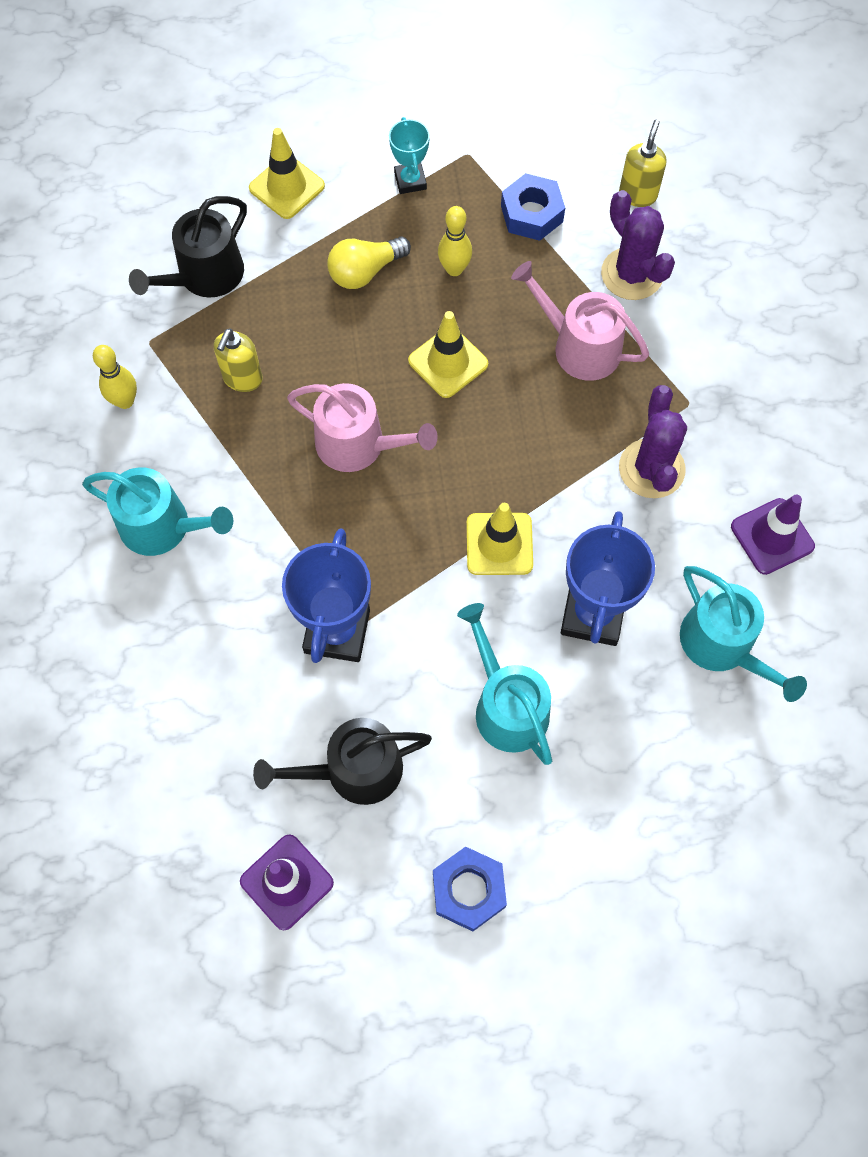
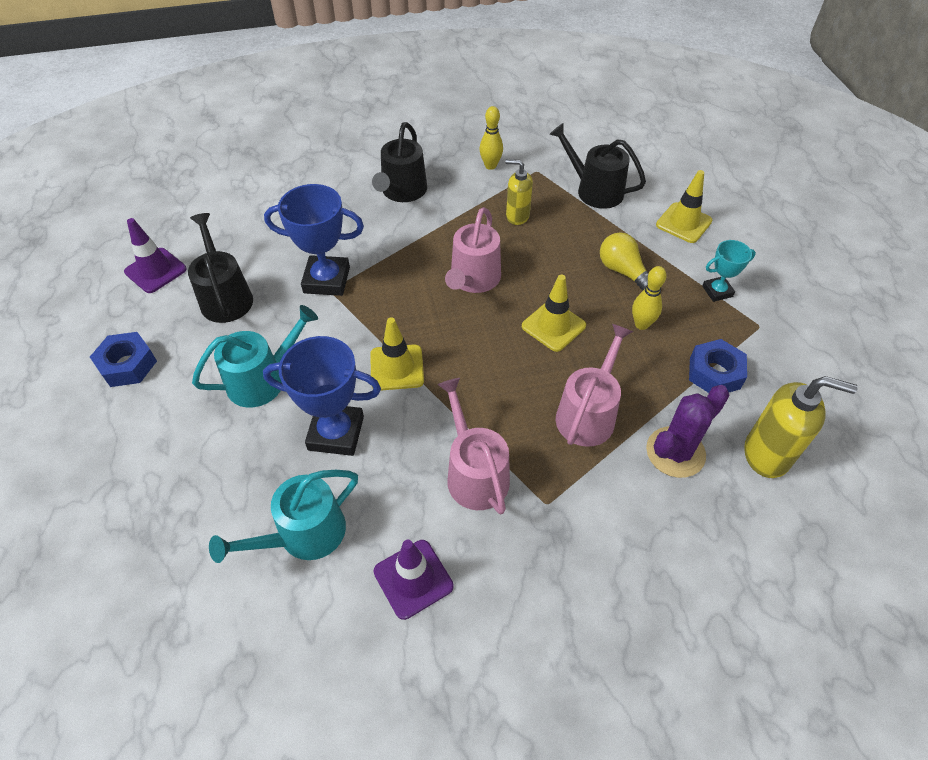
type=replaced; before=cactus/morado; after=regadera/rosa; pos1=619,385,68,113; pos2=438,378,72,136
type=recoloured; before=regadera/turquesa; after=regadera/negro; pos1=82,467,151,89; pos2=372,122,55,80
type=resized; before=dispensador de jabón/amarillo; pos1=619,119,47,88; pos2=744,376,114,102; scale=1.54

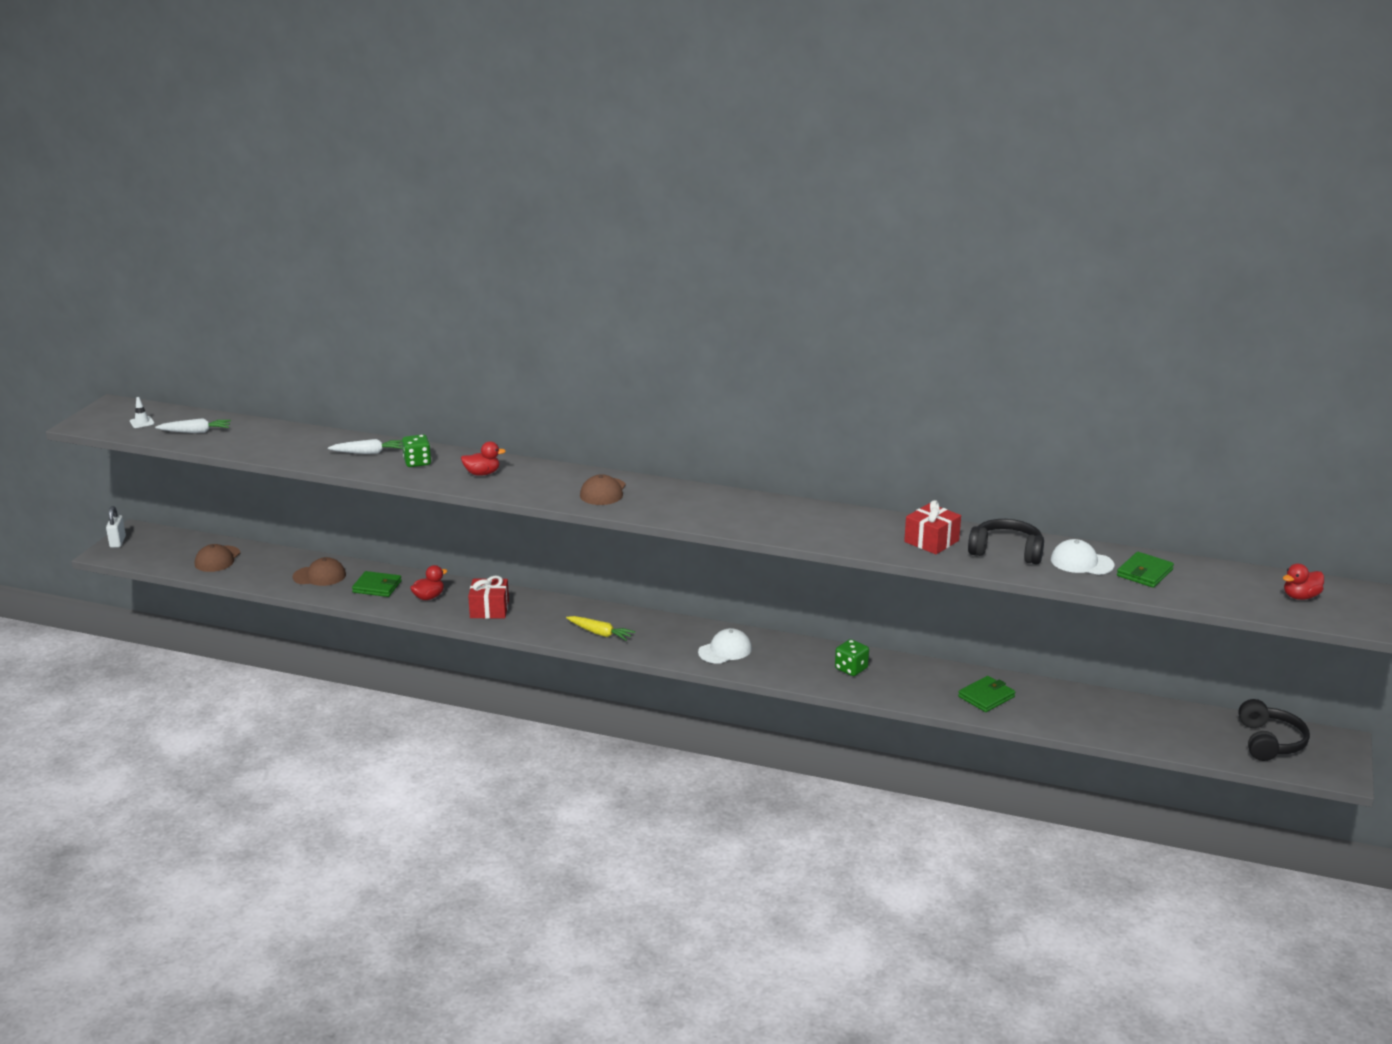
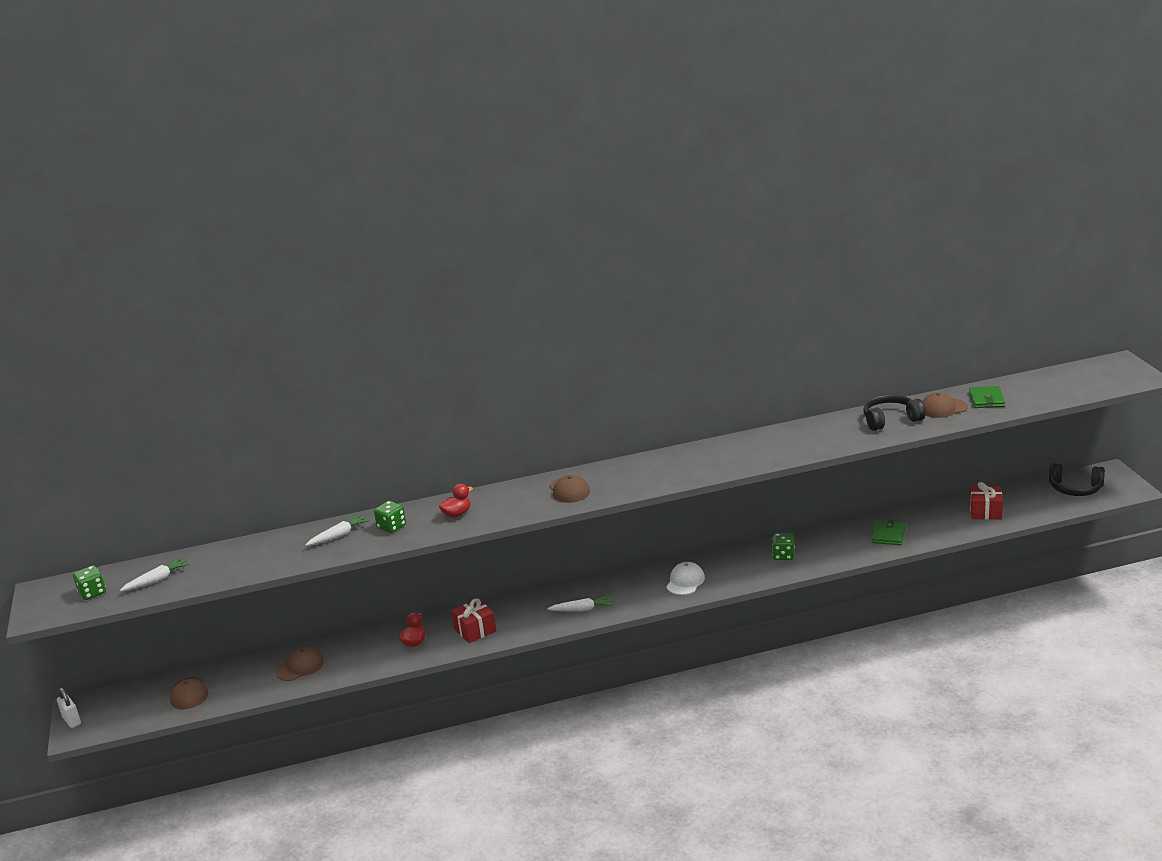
type=removed; before=cartera/verde; pos1=352,571,50,26
type=removed; before=pato/rojo; pos1=1283,564,41,36
type=moved; before=regalo/rojo; pos1=904,500,57,54; pos2=970,482,33,37
type=replaced; before=cono de tráfico/blanco; after=dado/verde; pos1=130,397,24,31; pos2=73,565,33,35
type=recoloured; before=zanahoria/amarillo; after=zanahoria/blanco; pos1=566,616,69,25; pos2=547,596,66,16
type=recoloured; before=gorra/blanco; after=gorra/marrón; pos1=1051,539,63,36; pos2=922,393,46,25
type=turned; before=auriculares/negro; pos1=1238,699,72,62; pos2=1049,463,56,33; turn=135

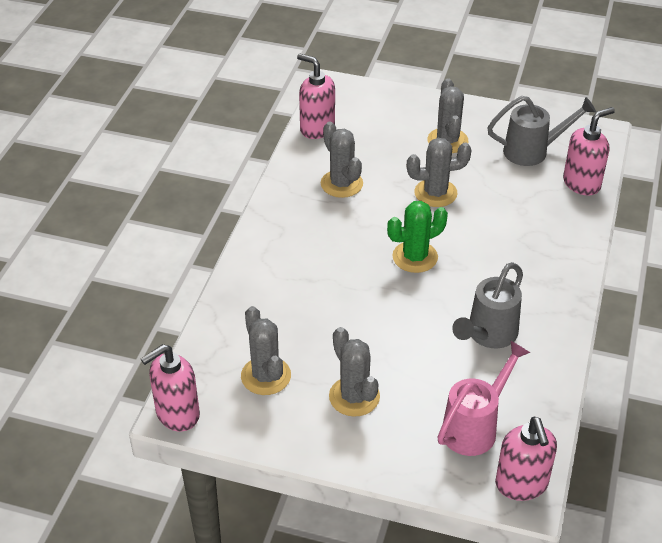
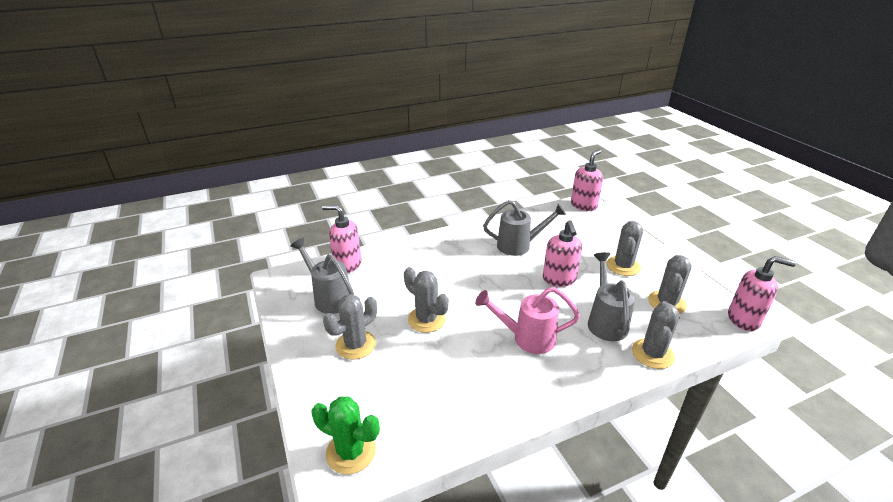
type=added; after=regadera/gris; pos2=588,252,47,89
type=moved; before=dispensador de jabón/rosa; pos1=297,53,38,86; pos2=543,220,39,67
type=moved; before=cactus/gris; pos1=321,122,42,76; pos2=632,301,48,68
type=moved; before=cactus/verde; pos1=387,201,61,72; pos2=312,396,68,78
type=moved; before=regadera/rosa; pos1=437,341,93,115; pos2=475,287,105,67

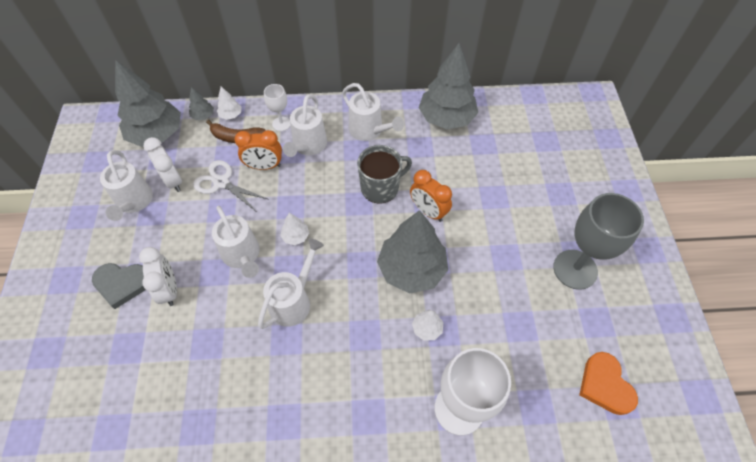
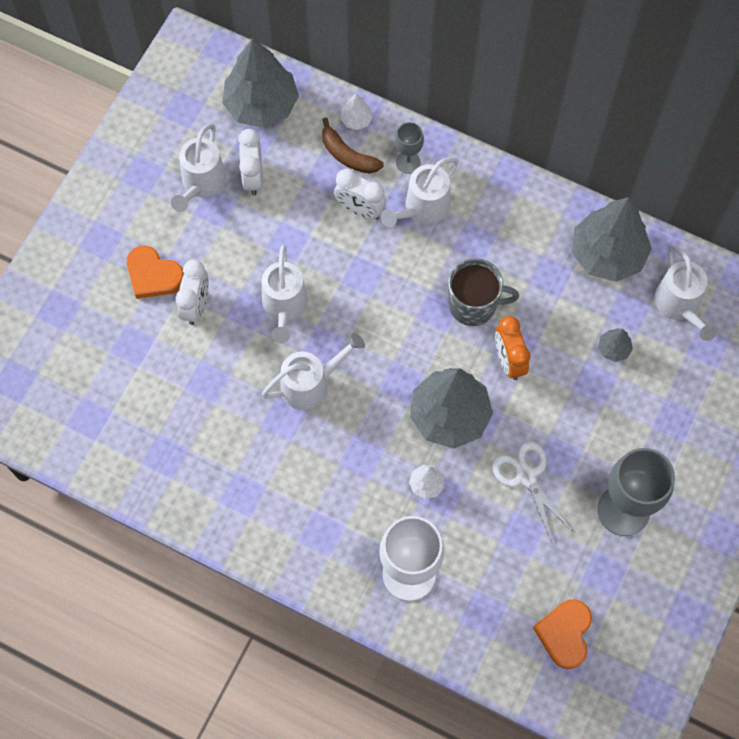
type=removed; before=árbol/blanco; pos1=280,213,29,32
type=moved; before=árbol/gris; pos1=189,87,25,33; pos2=598,328,35,34
type=moved; before=tijeras/blanco; pos1=193,160,75,51; pos2=492,441,80,101
type=moved; before=regadera/blanco; pos1=342,83,62,58; pos2=654,246,64,95
type=recoloured; before=corazón/gris; after=corazón/naranja; pos1=92,263,54,46; pos2=127,245,57,54
type=recoloured; before=despertador/naranja; after=despertador/blanco; pos1=235,130,47,40; pos2=334,169,52,51
type=recoloured; before=copa/blanco; after=copa/gris; pos1=264,84,27,47; pos2=395,122,29,52

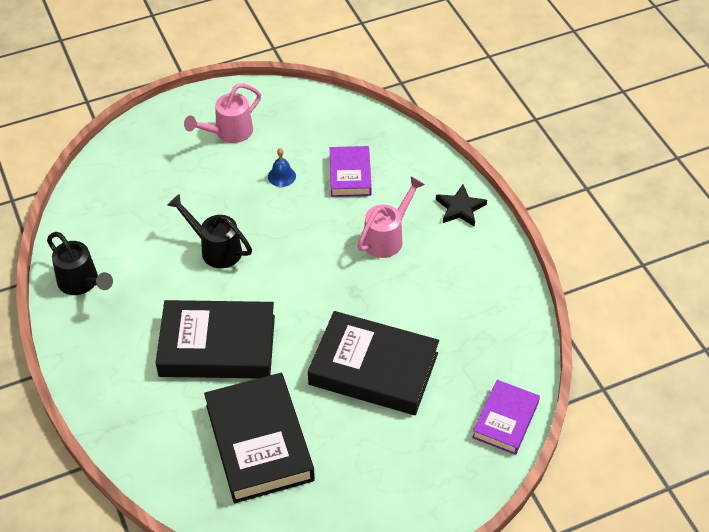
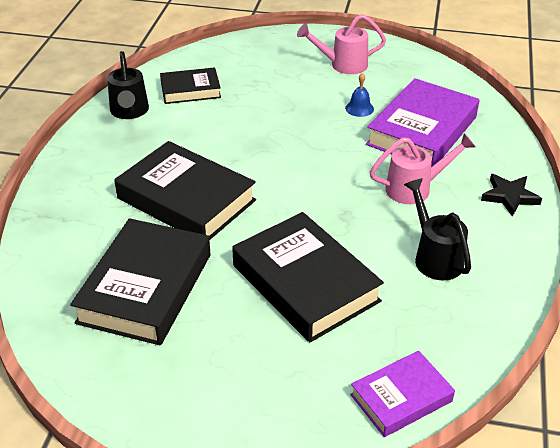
type=added; after=libro/negro; pos2=160,67,61,37
type=moved; before=regadera/negro; pos1=167,194,85,74; pos2=404,178,67,102
type=resized; before=libro/morado; pos1=330,146,42,51; pos2=366,78,113,89; scale=1.74

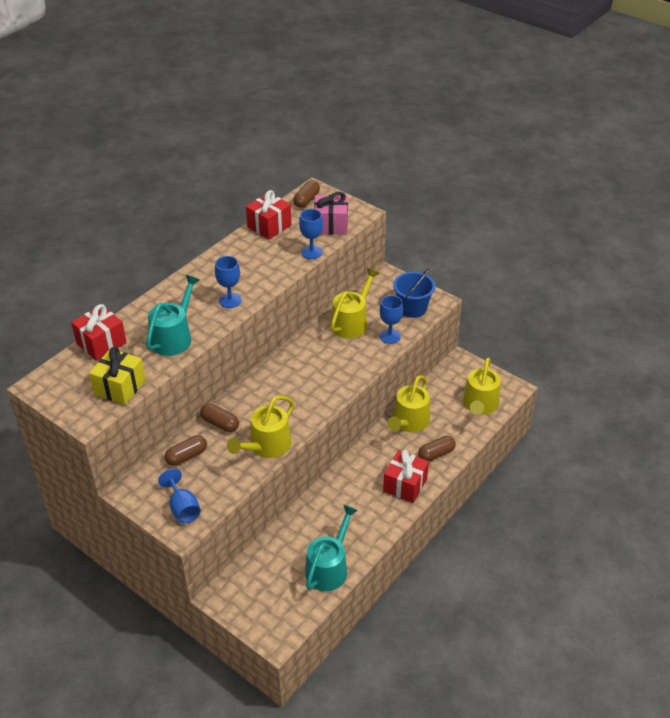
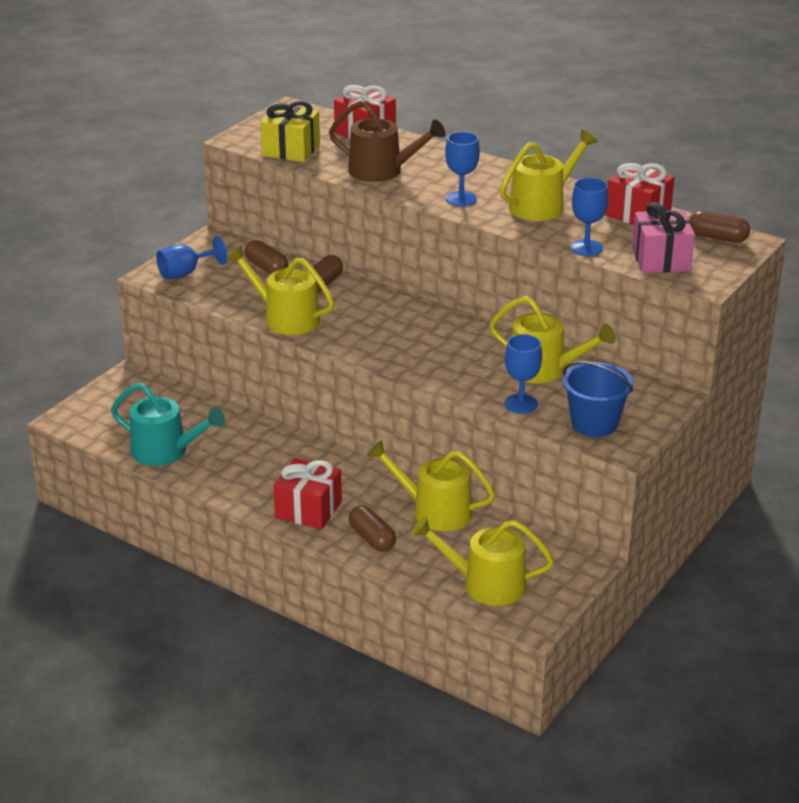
type=added; after=regadera/amarillo; pos2=500,130,98,91
type=recoloured; before=regadera/turquesa; after=regadera/marrón; pos1=146,275,54,81; pos2=329,100,117,82

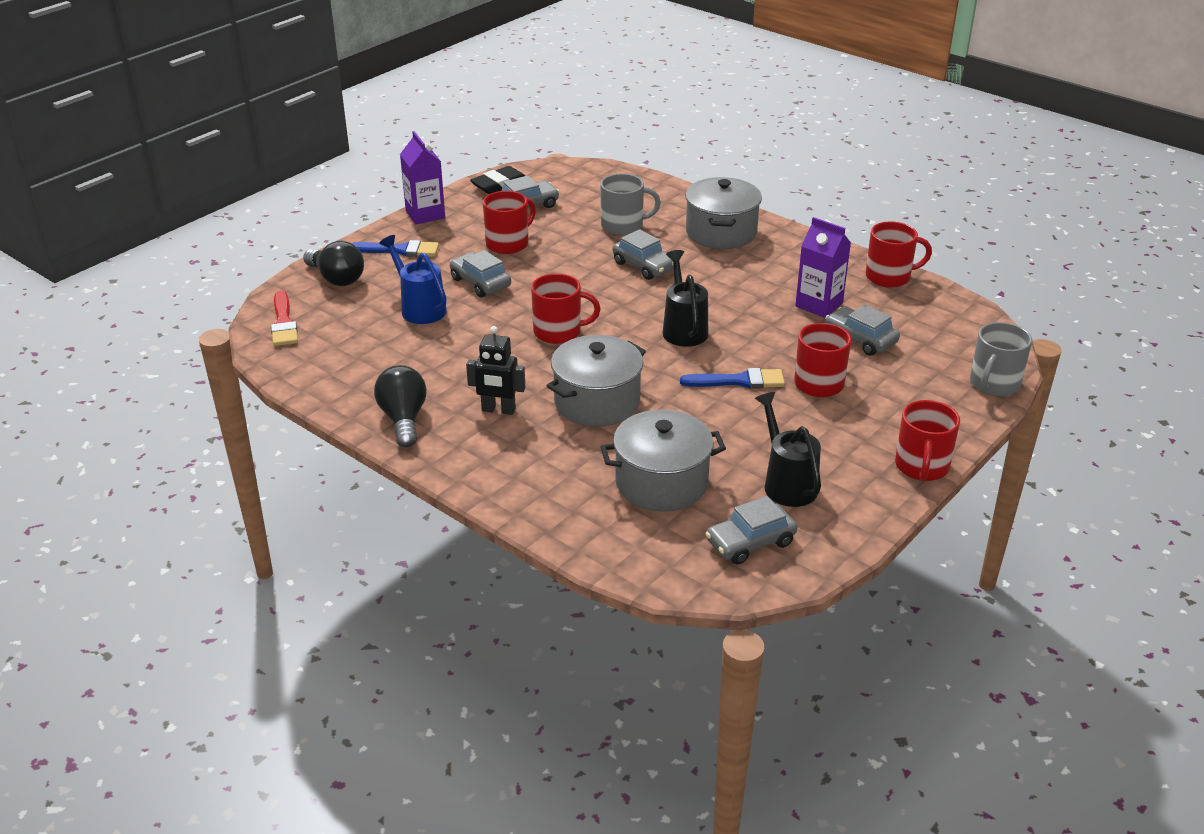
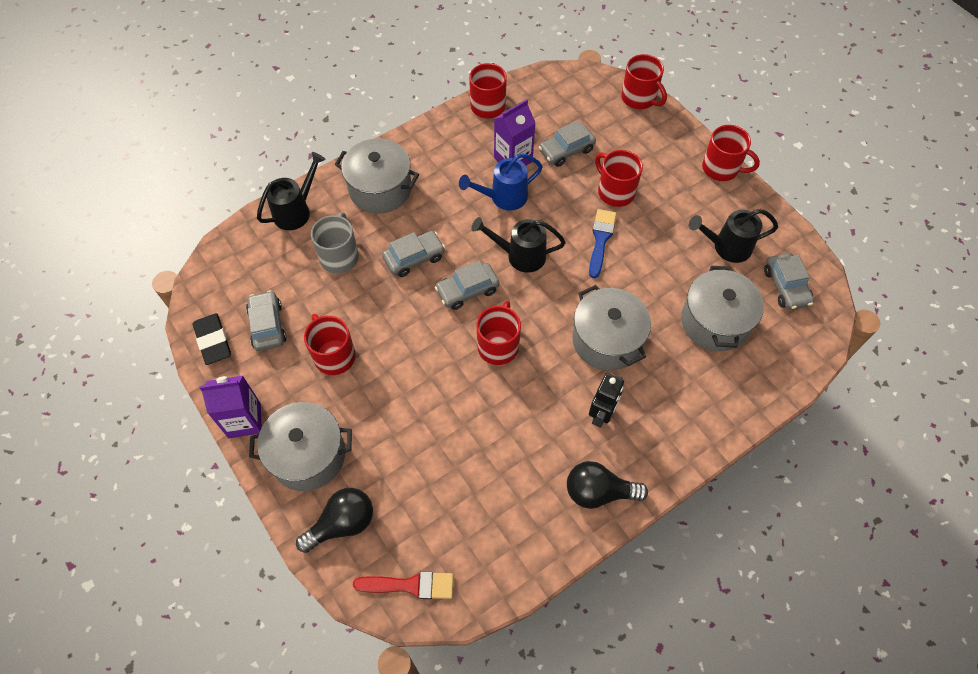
type=added; after=regadera/negro; pos2=257,152,69,78
type=moved; before=regadera/azul; pos1=379,235,68,89; pos2=459,153,84,58
type=moved; before=coche/gris; pos1=450,250,61,47; pos2=435,261,64,49
type=replaced; before=pincel/azul; after=olla/gris; pos1=352,240,87,17; pos2=249,402,103,89
type=recoloured; before=taza/gris; after=taza/rojo; pos1=970,322,62,74; pos2=621,54,46,55

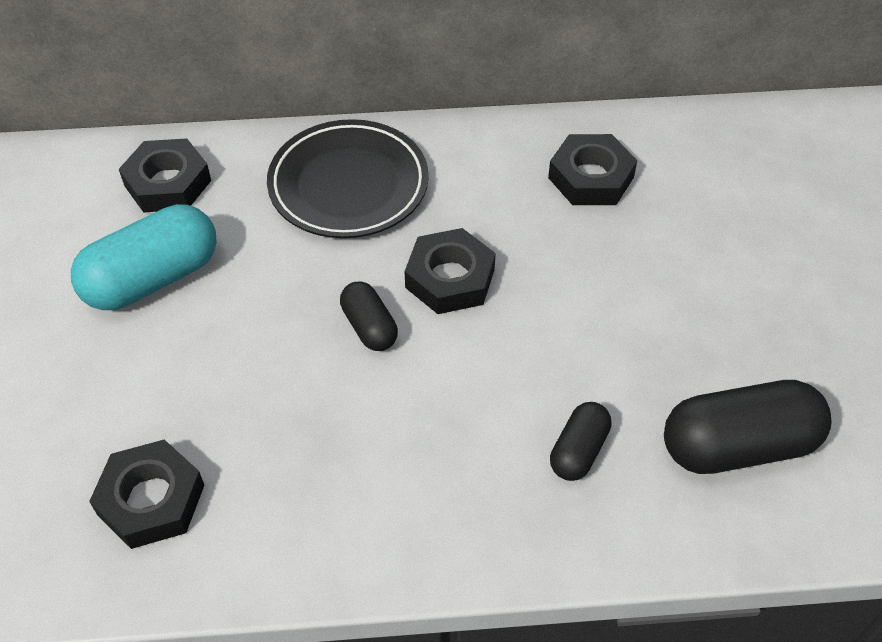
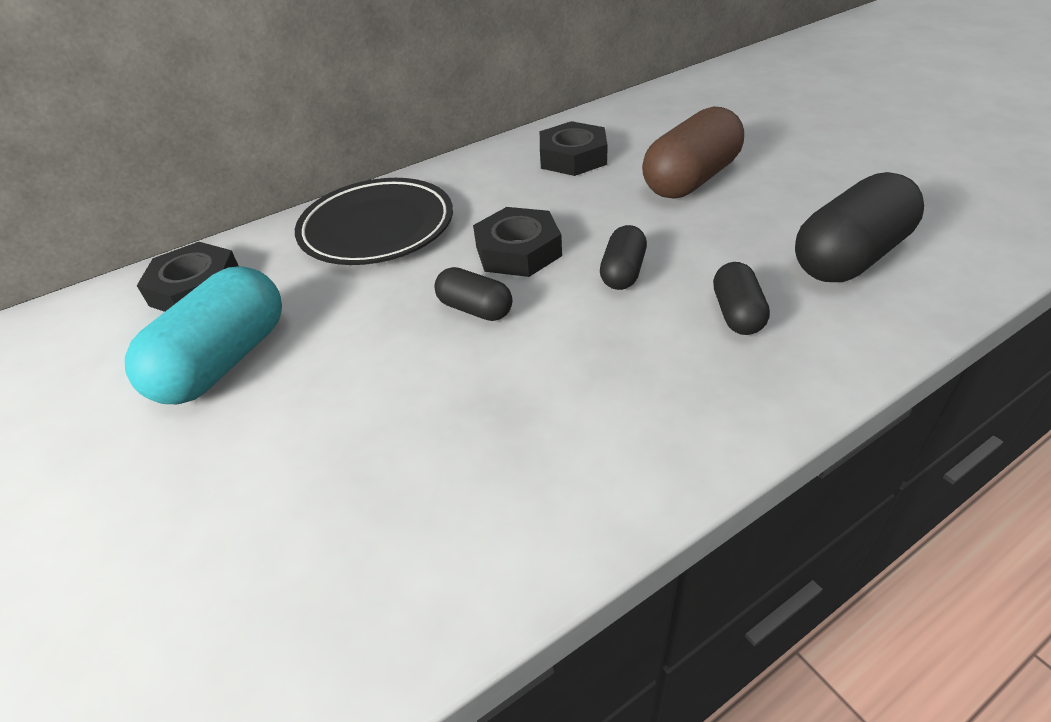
type=removed; before=tuerca/negro; pos1=89,440,115,109
type=added; after=cápsula/negro; pos2=600,225,47,65
type=added; after=cápsula/marrón; pos2=642,106,102,93

